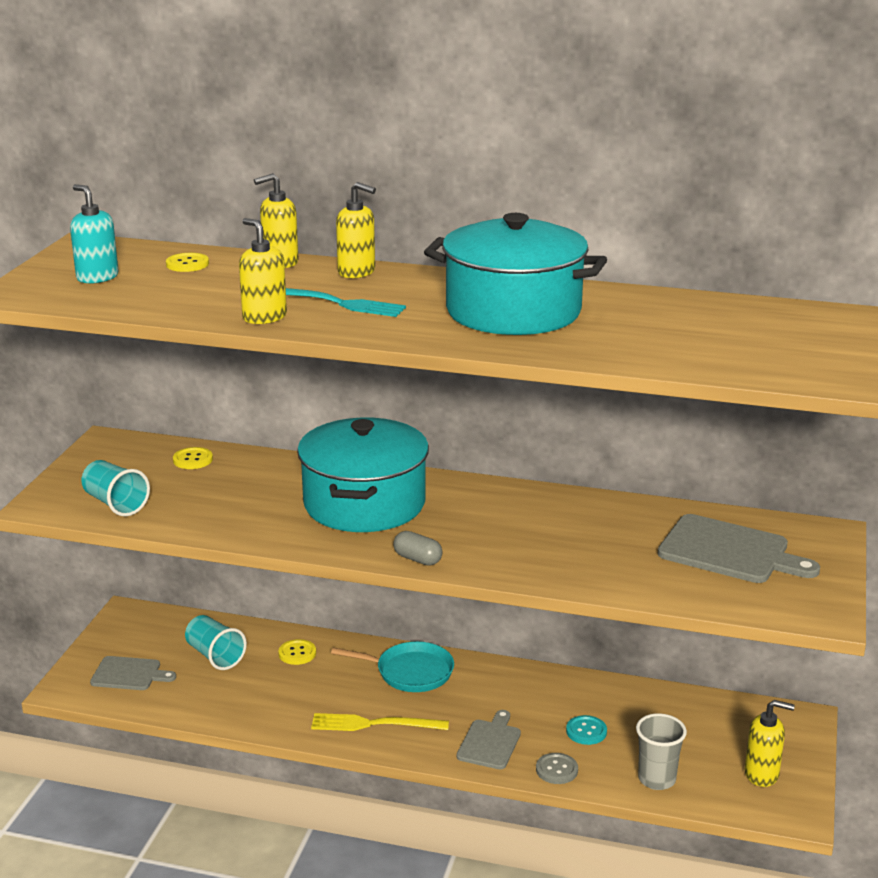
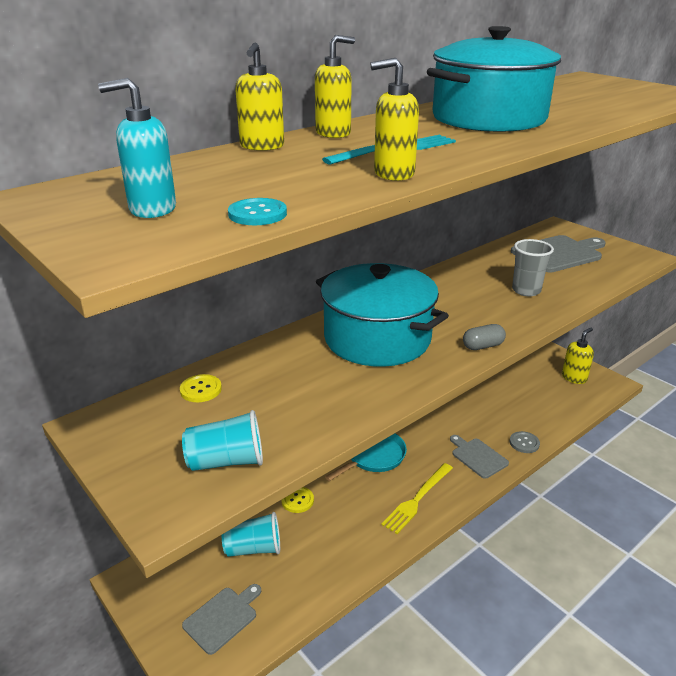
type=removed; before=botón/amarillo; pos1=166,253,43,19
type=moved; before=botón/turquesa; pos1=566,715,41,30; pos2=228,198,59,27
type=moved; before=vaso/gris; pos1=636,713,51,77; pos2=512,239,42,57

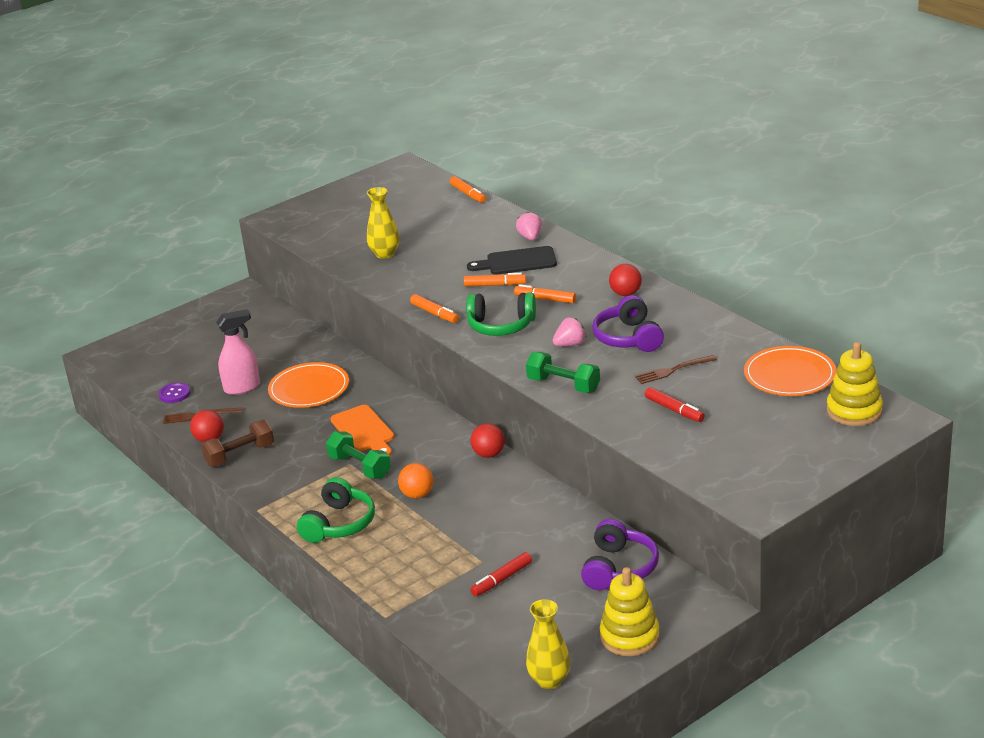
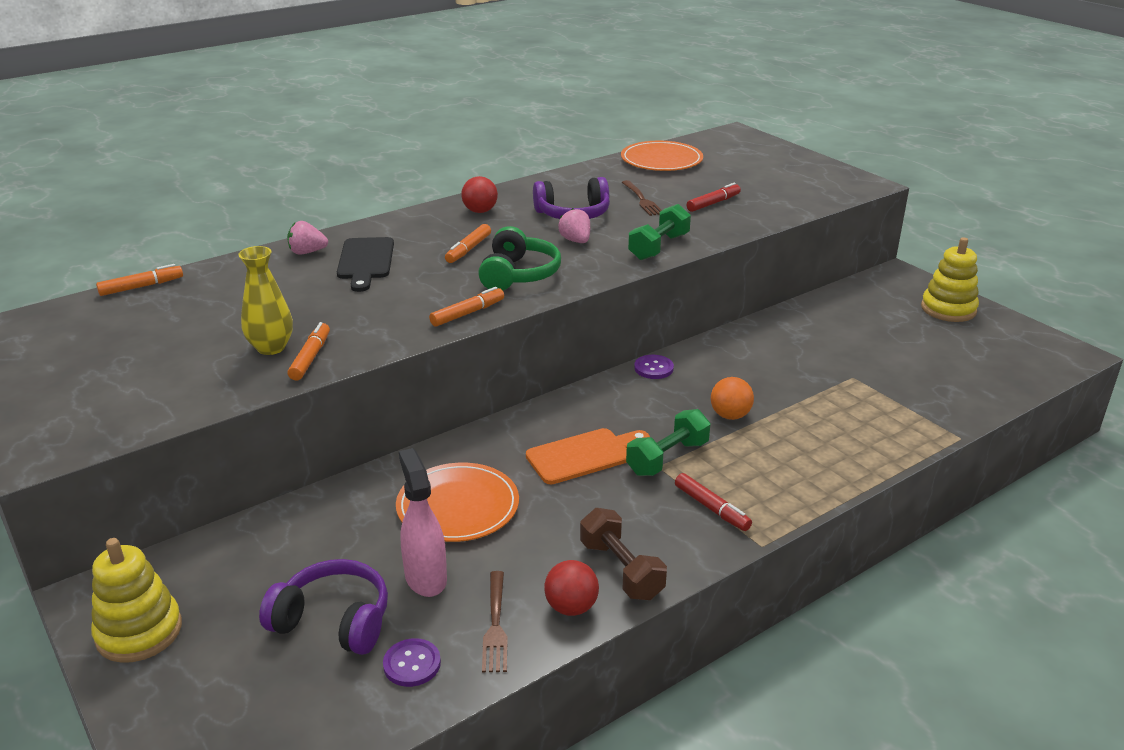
type=removed; before=auriculares/verde; pos1=297,477,78,66
type=removed; before=florero/amarillo; pos1=526,599,44,90
type=moved; before=rotulador/naranja; pos1=464,273,62,13; pos2=288,322,42,59
type=moved; before=rotulador/rojo; pos1=470,552,62,45; pos2=675,473,77,58
type=moved; before=auriculares/morado; pos1=581,519,78,71; pos2=259,559,129,96
type=moved; before=juguete apilable/amarillo; pos1=827,342,56,84; pos2=91,538,91,125
type=replaced; before=pelota/rojo; after=botón/morado; pos1=471,423,34,35; pos2=634,355,40,24

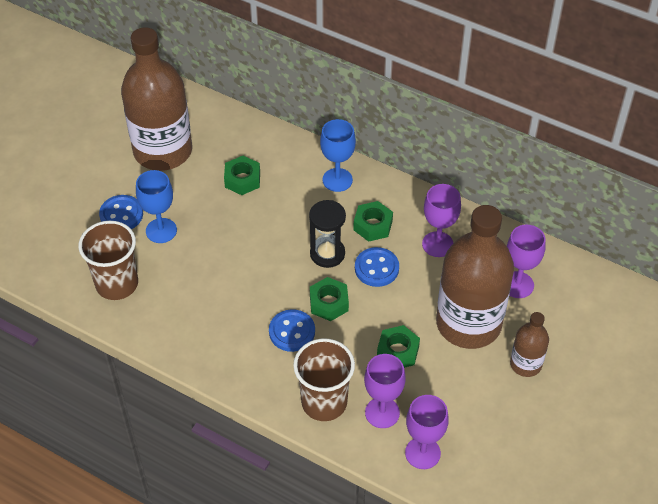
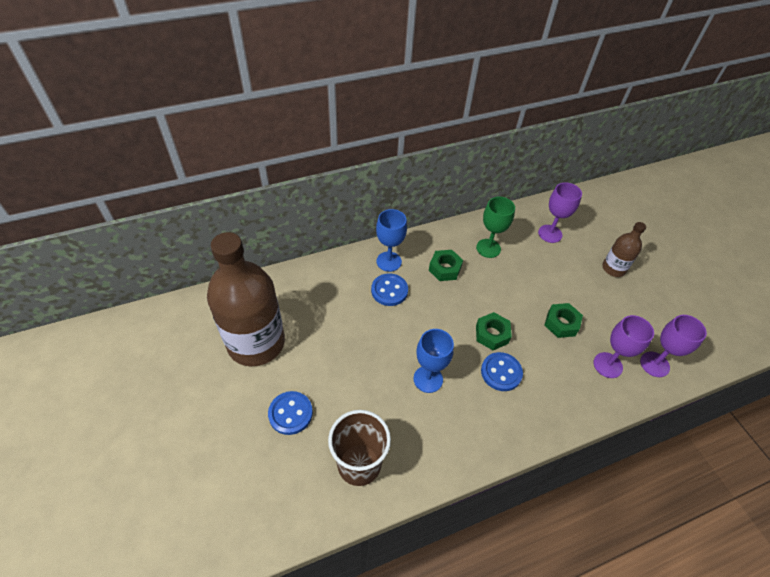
type=removed; before=tuerca/verde; pos1=224,156,36,39
type=removed; before=vaso/marrón; pos1=293,338,62,83
type=removed; before=reloj de arena/negro; pos1=309,200,37,68
type=removed; before=botella/marrón; pos1=436,205,78,144
type=moved; before=copa/azul; pos1=136,170,41,73; pos2=413,329,41,64
type=moved; before=botón/azul; pos1=355,247,44,40; pos2=371,273,37,33
type=recoloured; before=copa/morado; after=copa/verde; pos1=422,184,39,73; pos2=476,197,39,61

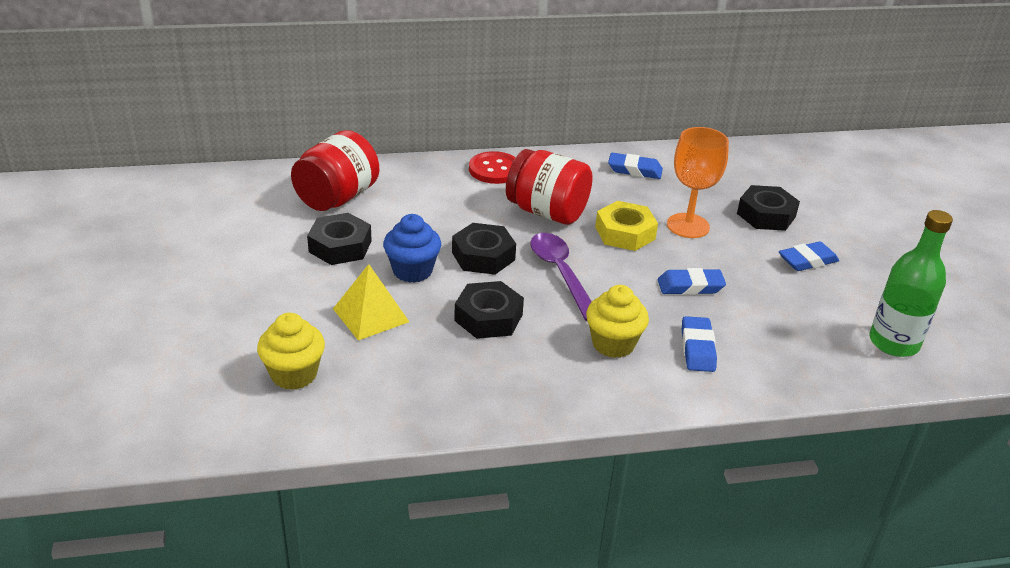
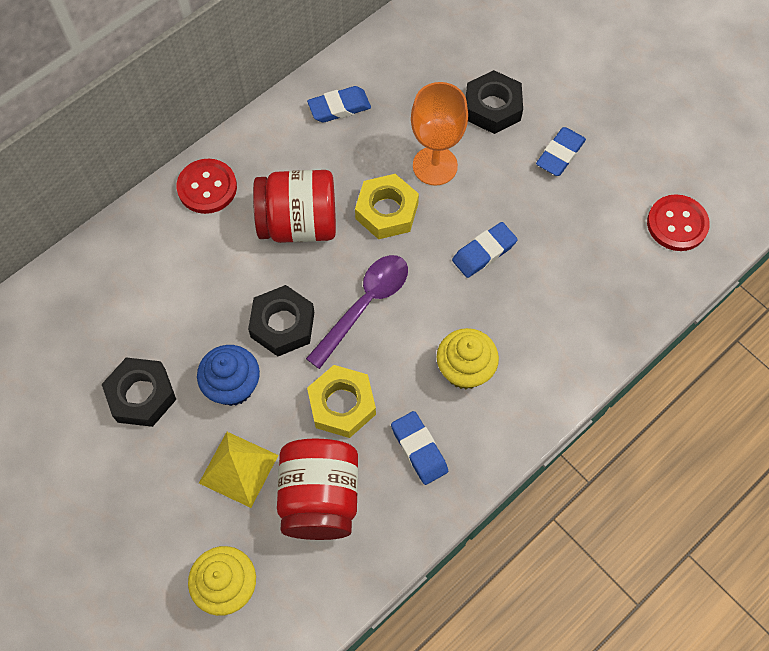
type=moved; before=tarro/rojo; pos1=291,130,88,81; pos2=277,439,81,101
type=moved; before=goma de borrar/azul; pos1=682,316,35,56; pos2=391,411,57,74
type=replaced; before=botella/verde; after=botón/rojo; pos1=869,210,84,147; pos2=647,194,63,57
type=recoloured; before=tuerca/negro; after=tuerca/amarillo; pos1=454,281,70,58; pos2=307,365,69,73
type=turned; before=cuchara/morado; pos1=530,233,62,88; pos2=306,255,102,114; turn=90

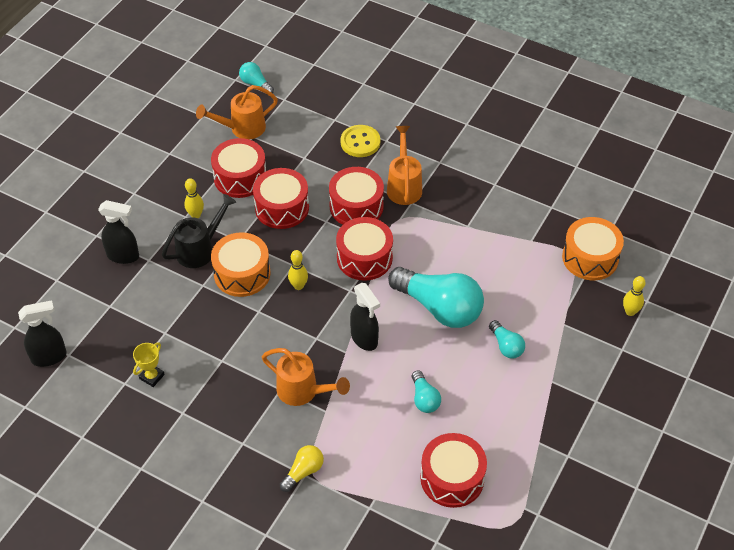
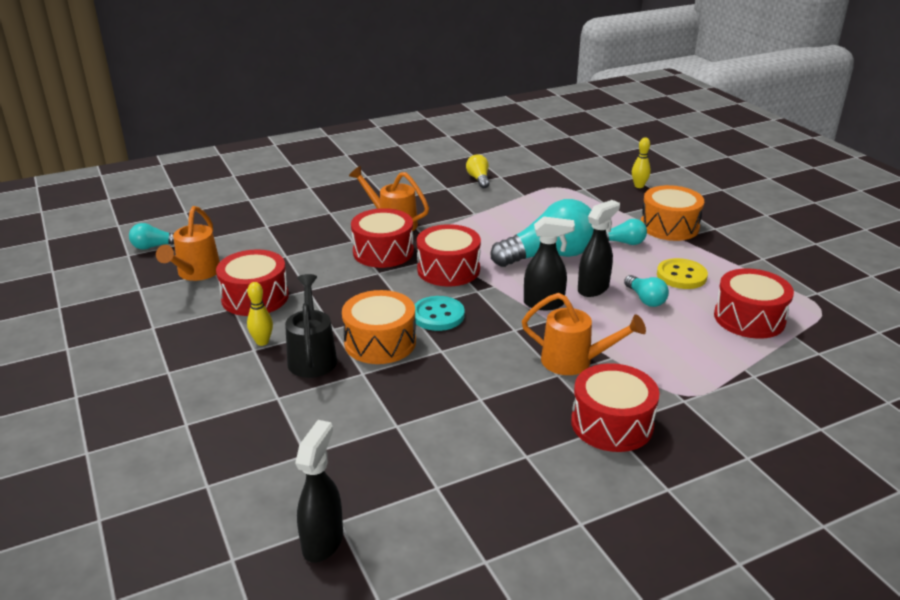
type=removed; before=trofeo/amarillo; pos1=133,342,32,45
type=moved; before=pulverizador/negro; pos1=98,200,41,64; pos2=578,200,42,97
type=moved; before=tambor/rojo; pos1=253,168,56,61; pos2=571,363,89,89
type=moved; before=bombilla/amarillo; pos1=280,445,44,47; pos2=466,154,23,34
type=moved; before=botón/amarillo; pos1=340,125,40,32; pos2=657,258,51,31
type=moved; before=tambor/naranja; pos1=562,217,62,63; pos2=641,185,63,56
type=replaced; before=bolo/amarillo; after=botón/turquesa; pos1=288,250,20,40; pos2=414,296,51,35
type=turned; before=regadera/naranja; pos1=262,348,88,58; pos2=522,293,124,82; turn=45
type=turned; before=bombilla/turquesa; pos1=412,370,29,43; pos2=624,275,45,32; turn=45

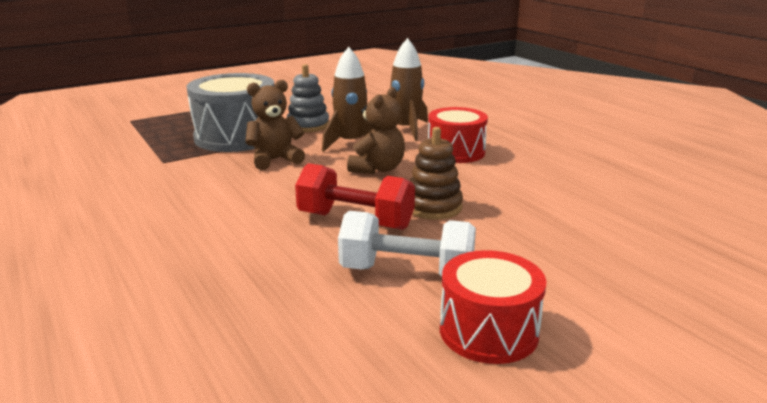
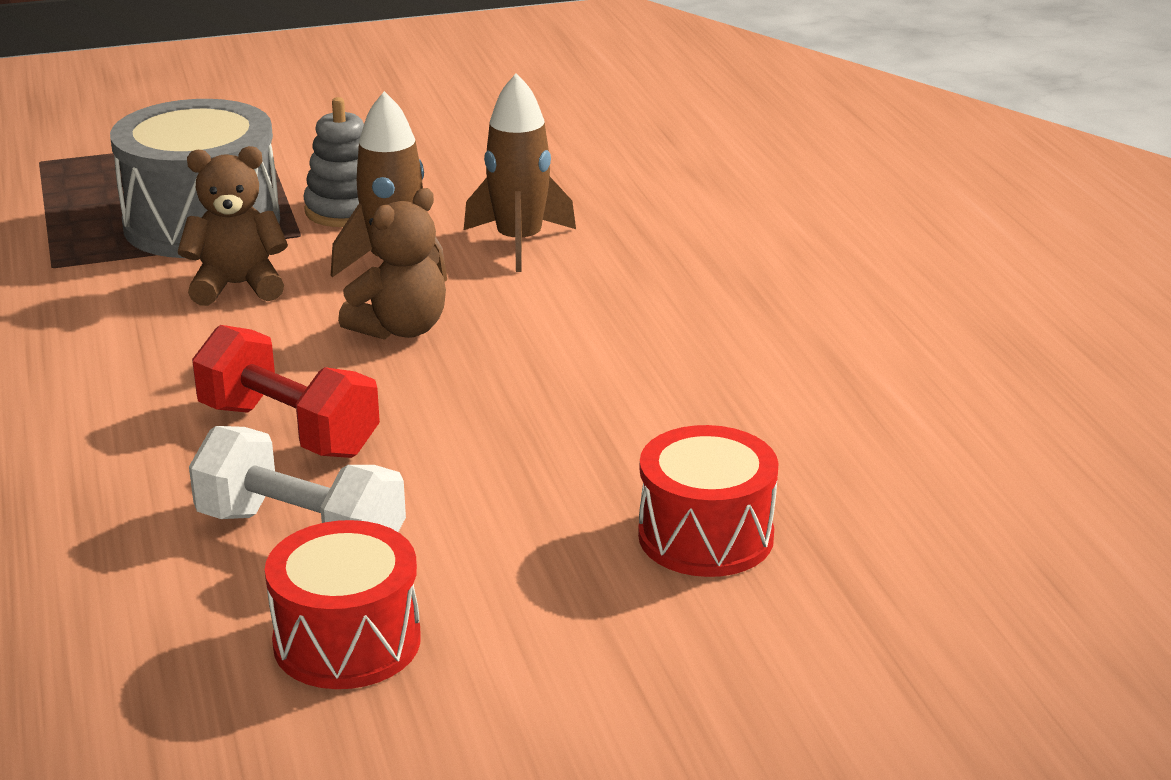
type=removed; before=juguete apilable/marrón; pos1=409,127,54,93
type=moved; before=tambor/rojo; pos1=428,107,60,56; pos2=638,425,141,152

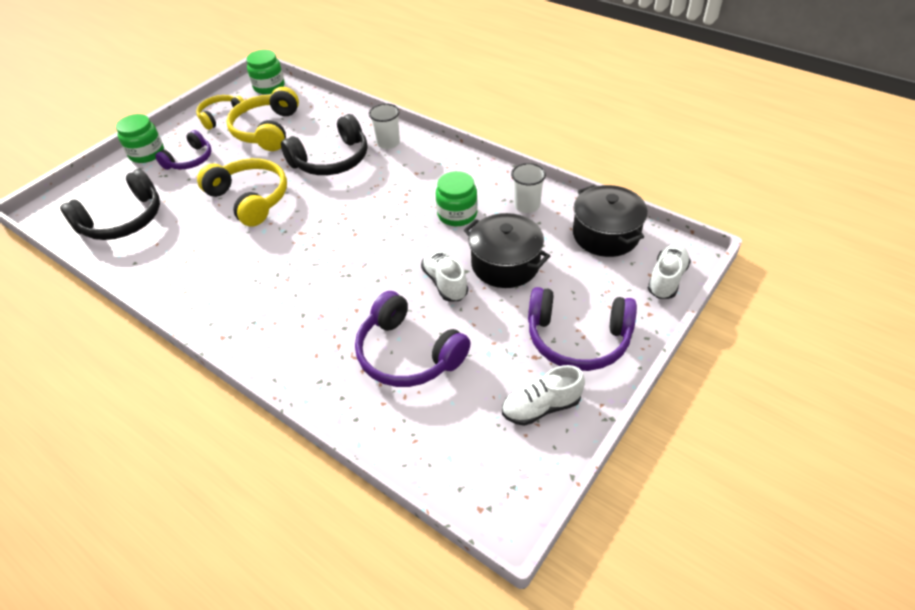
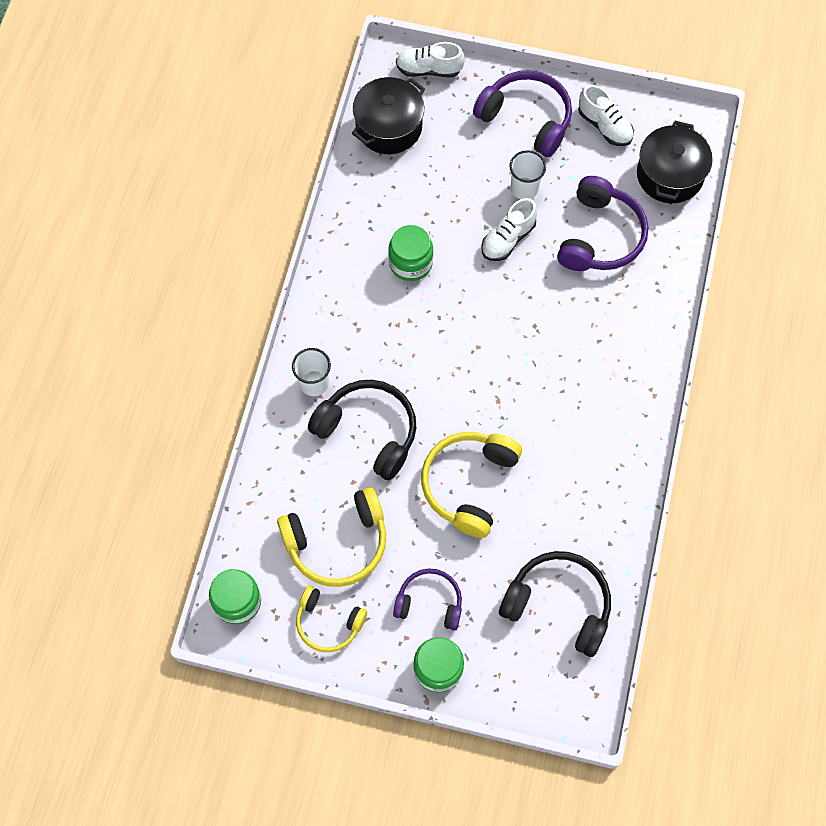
type=moved; before=olla/negro; pos1=464,213,86,75; pos2=637,121,76,82
type=moved; before=vaso/blanco; pos1=511,163,35,50; pos2=509,150,37,49
type=turned; before=auriculares/morado; pos1=528,287,109,84; pos2=473,70,99,87; turn=-45

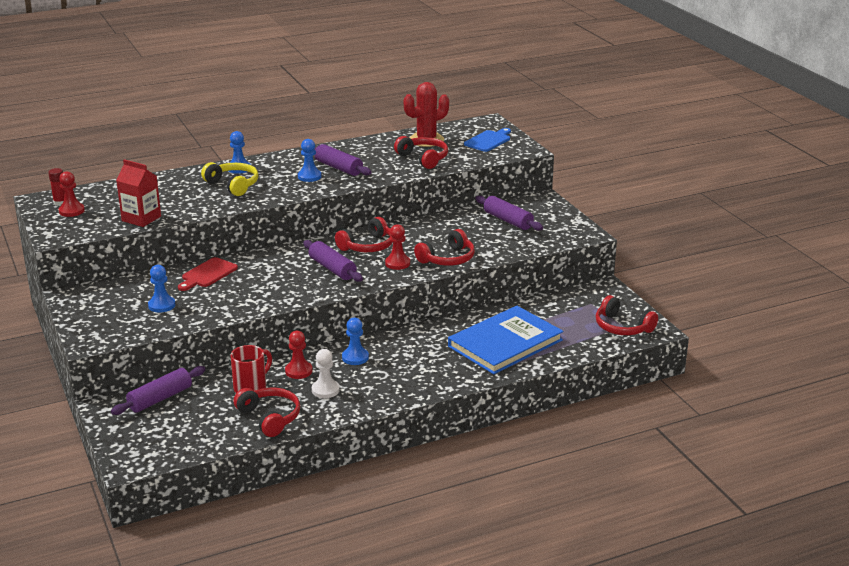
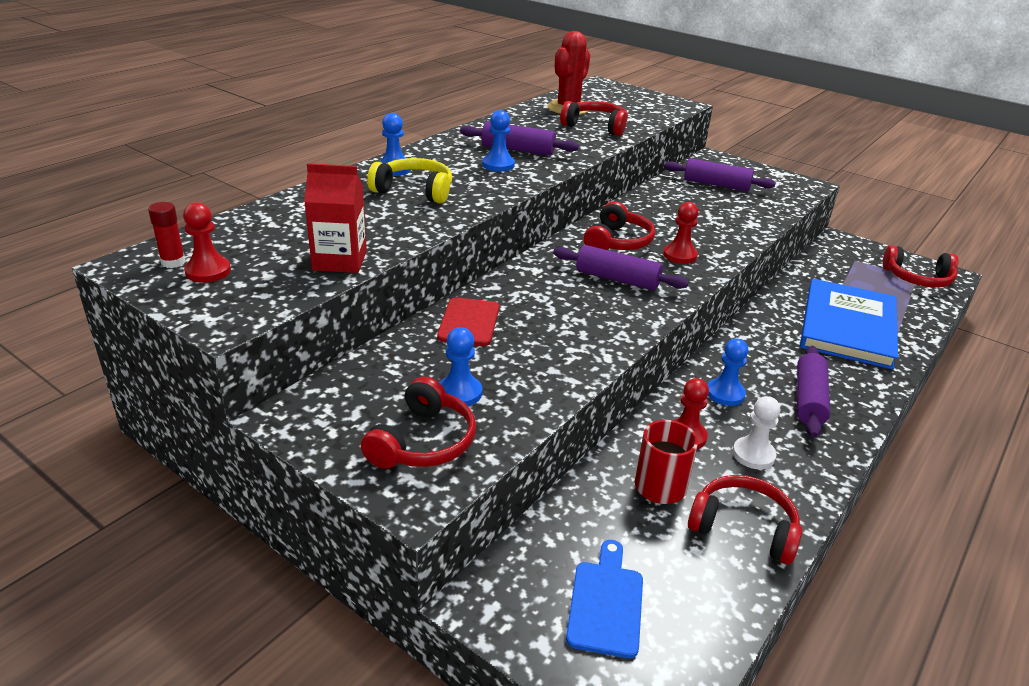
type=moved; before=rodillo/morado; pos1=111,366,95,49; pos2=797,346,33,92
type=moved; before=auriculares/rojo; pos1=414,229,61,37; pos2=361,376,115,93
type=moved; before=tabla de cortar/azul; pos1=464,128,47,24; pos2=566,540,77,119

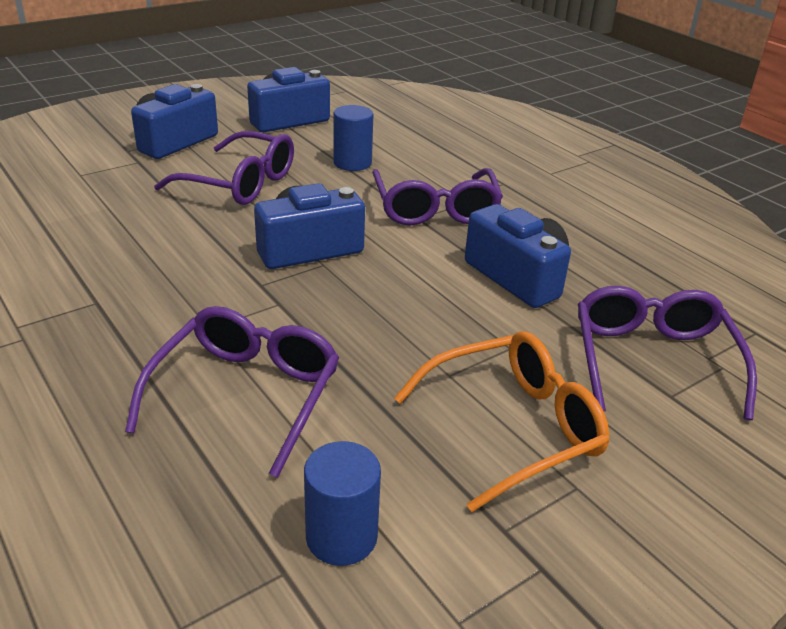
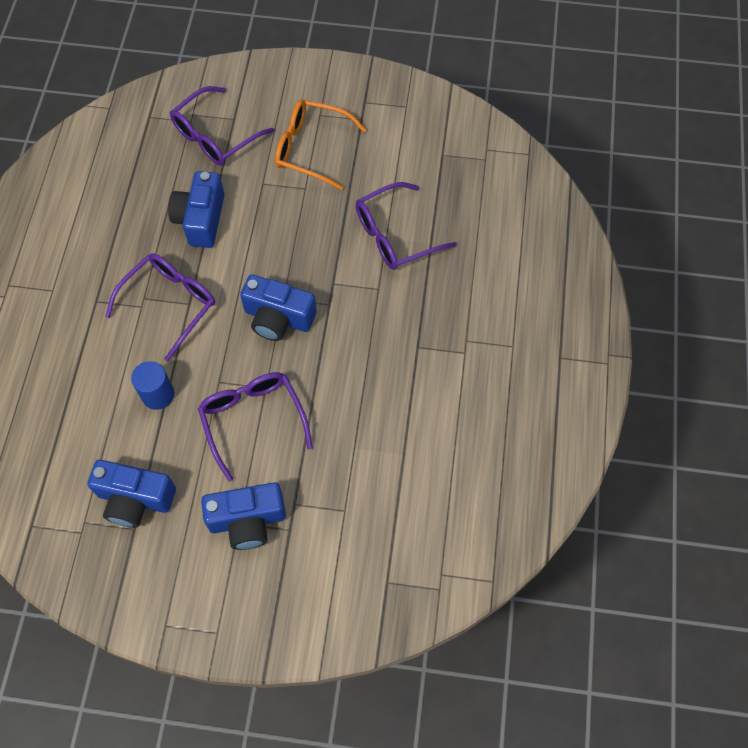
type=removed; before=cilindro/azul; pos1=304,441,77,125

